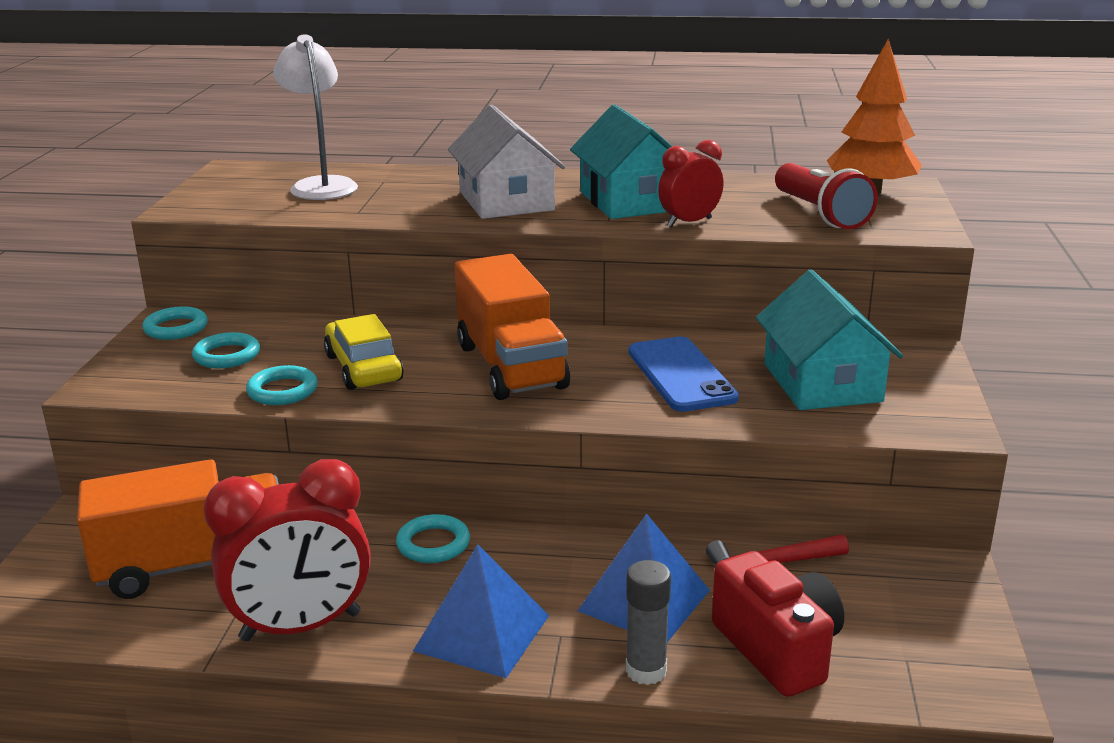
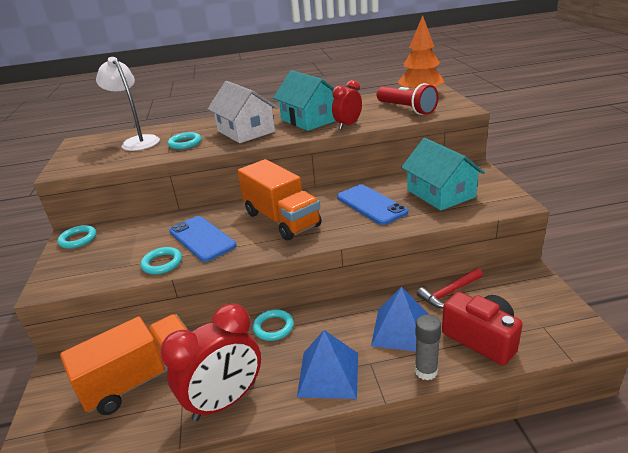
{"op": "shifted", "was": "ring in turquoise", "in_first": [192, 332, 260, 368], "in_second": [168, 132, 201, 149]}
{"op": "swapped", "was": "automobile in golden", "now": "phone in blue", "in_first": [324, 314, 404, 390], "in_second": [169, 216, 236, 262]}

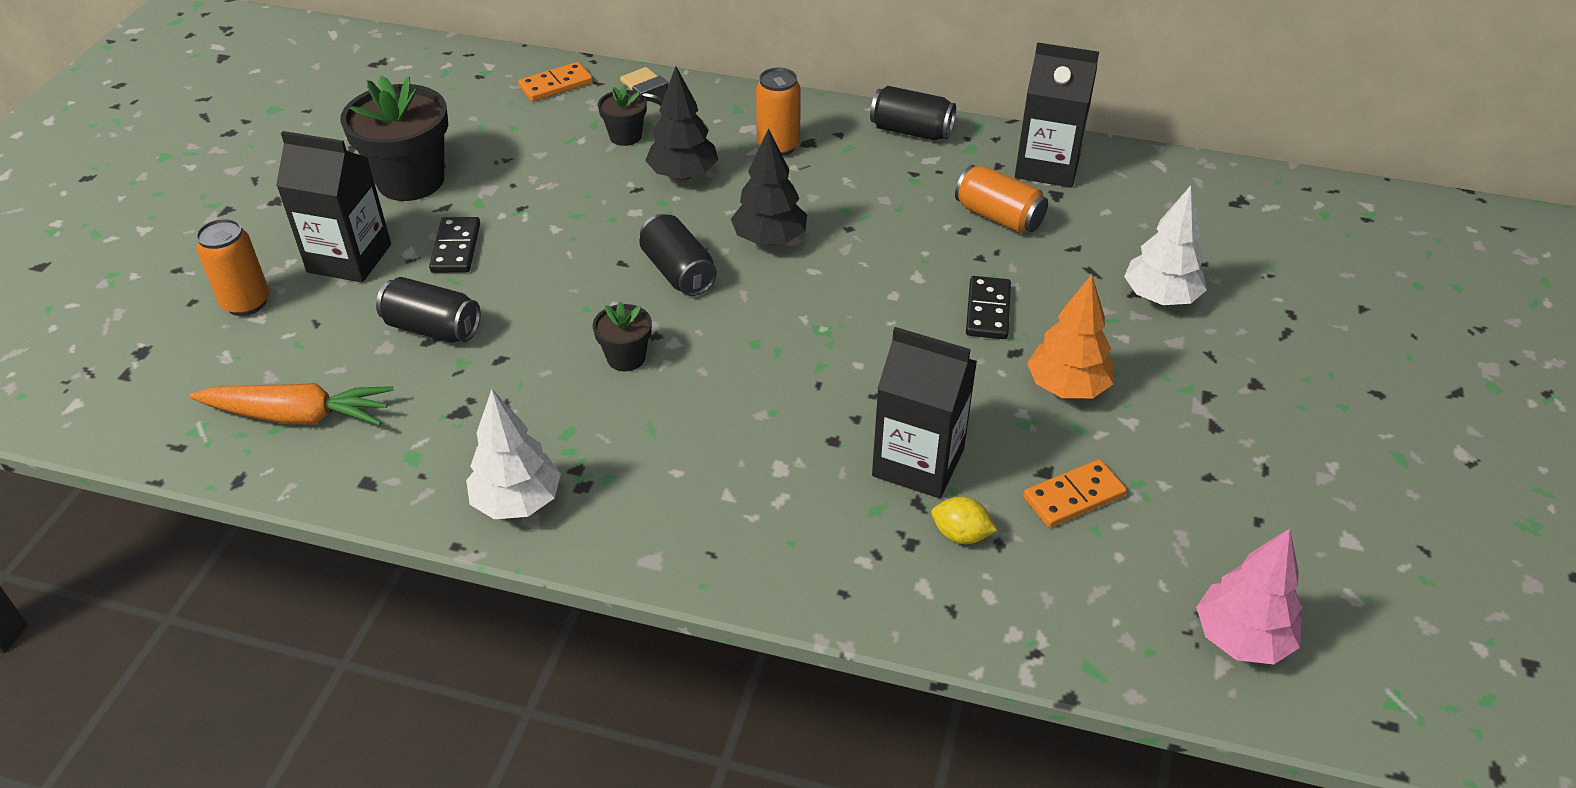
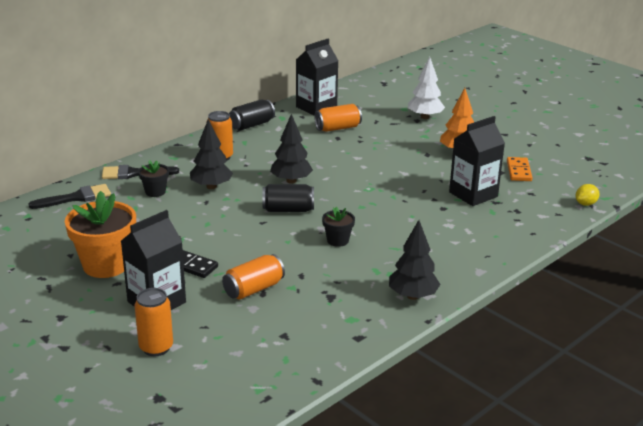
{"op": "gone", "was": "toy carrot in orange-coloured", "in_first": [189, 383, 394, 425]}
{"op": "repainted", "was": "plant pot in black", "now": "plant pot in orange-coloured", "in_first": [340, 76, 448, 201], "in_second": [65, 191, 136, 278]}
{"op": "repainted", "was": "soda can in black", "now": "soda can in orange-coloured", "in_first": [376, 277, 481, 343], "in_second": [222, 254, 285, 300]}
{"op": "repainted", "was": "toy tree in white", "now": "toy tree in black", "in_first": [466, 389, 561, 519], "in_second": [389, 220, 440, 300]}
{"op": "swapped", "was": "domino piece in orange-coloured", "now": "paint brush in black", "in_first": [518, 62, 593, 102], "in_second": [28, 184, 111, 209]}
{"op": "shifted", "was": "toy lemon in golden", "in_first": [932, 497, 997, 544], "in_second": [575, 184, 599, 206]}
{"op": "gone", "was": "domino piece in black", "in_first": [966, 276, 1011, 339]}
{"op": "gone", "was": "toy tree in pink", "in_first": [1196, 528, 1302, 664]}

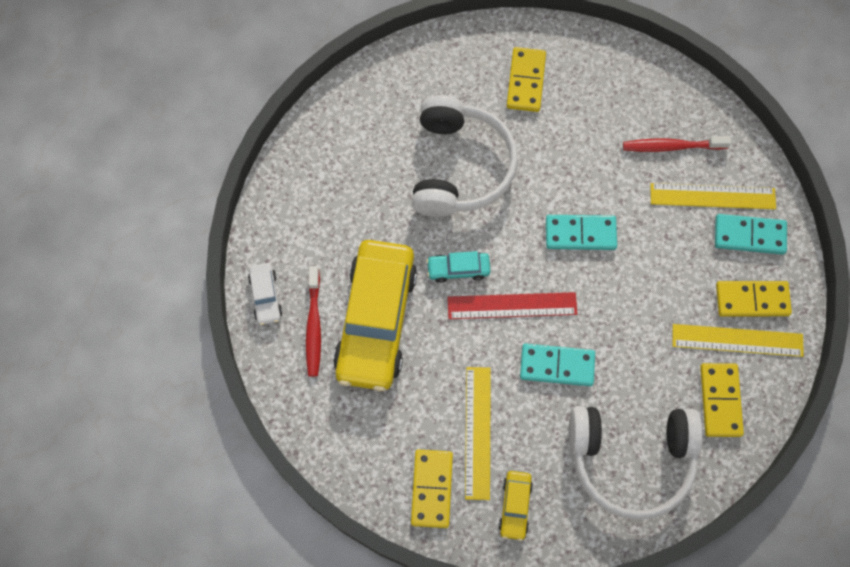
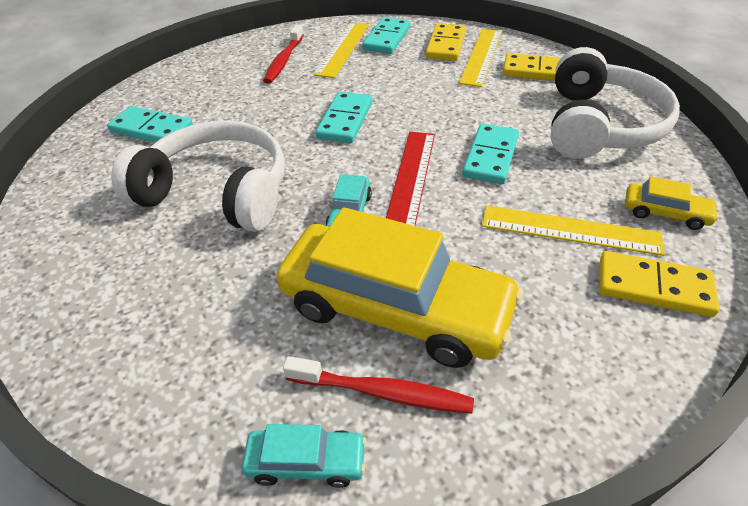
{"op": "repainted", "was": "automobile in white", "now": "automobile in turquoise", "in_first": [248, 263, 283, 325], "in_second": [242, 424, 366, 488]}
{"op": "repainted", "was": "domino piece in golden", "now": "domino piece in turquoise", "in_first": [507, 47, 546, 112], "in_second": [107, 106, 193, 142]}

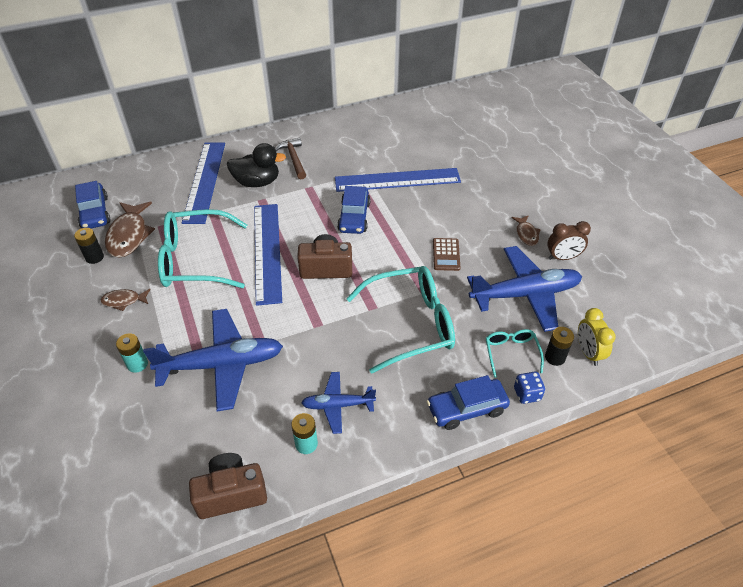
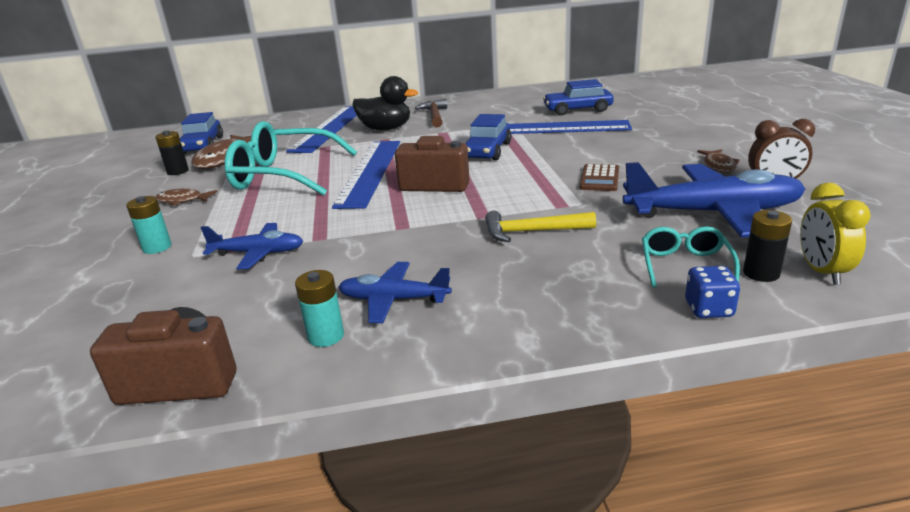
{"op": "scaled", "was": "aeroplane in blue", "in_first": [143, 309, 283, 412], "in_second": [200, 223, 303, 269], "ratio": 0.55}
{"op": "swapped", "was": "glasses in turquoise", "now": "hammer in golden", "in_first": [346, 266, 455, 374], "in_second": [485, 211, 596, 242]}
{"op": "shifted", "was": "automobile in blue", "in_first": [427, 375, 510, 430], "in_second": [543, 79, 614, 116]}

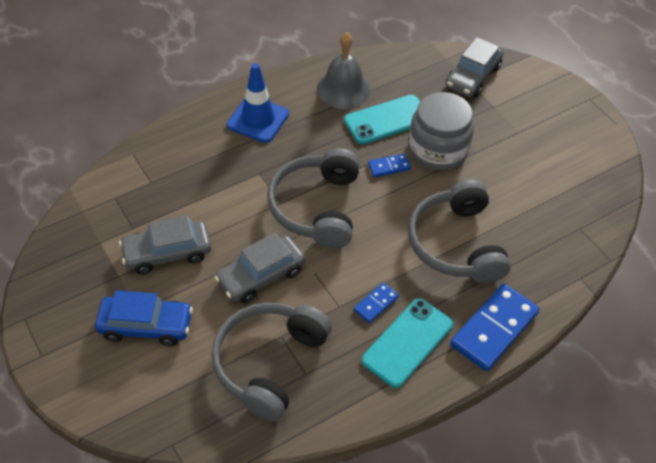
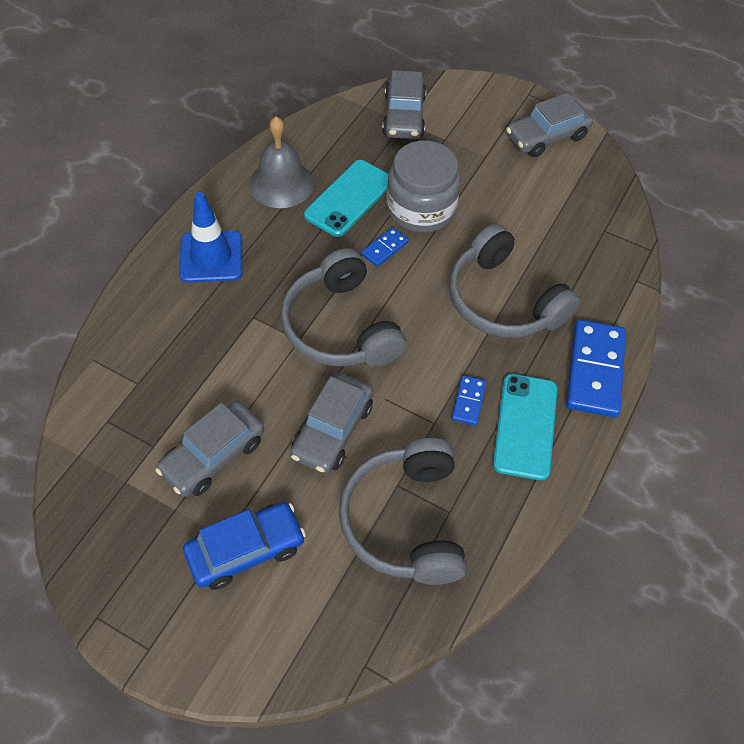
{"op": "new", "now": "automobile in grey", "in_second": [506, 93, 593, 157]}

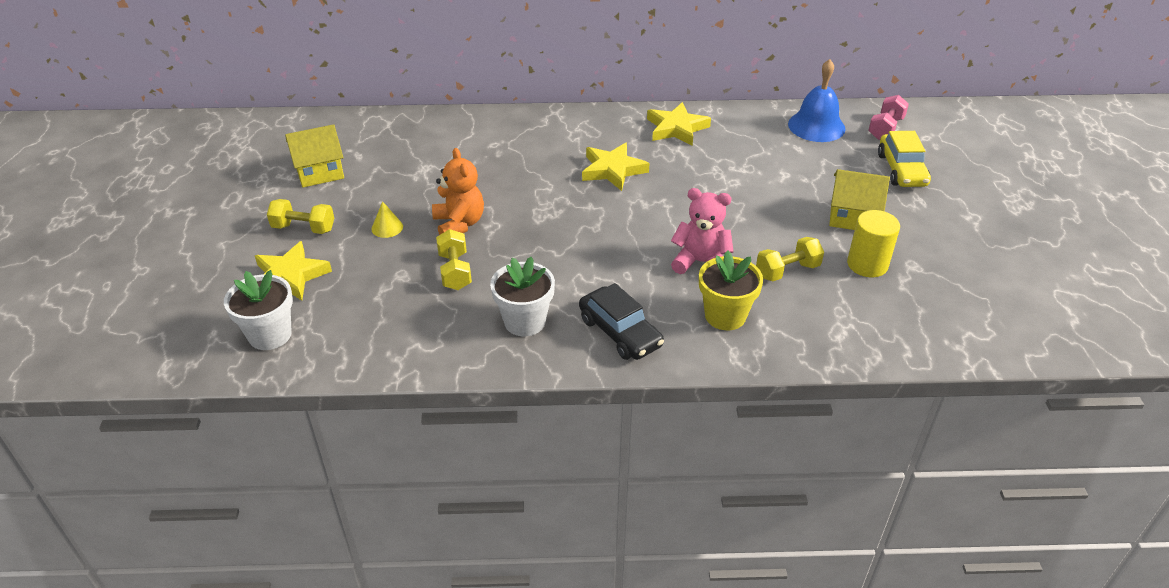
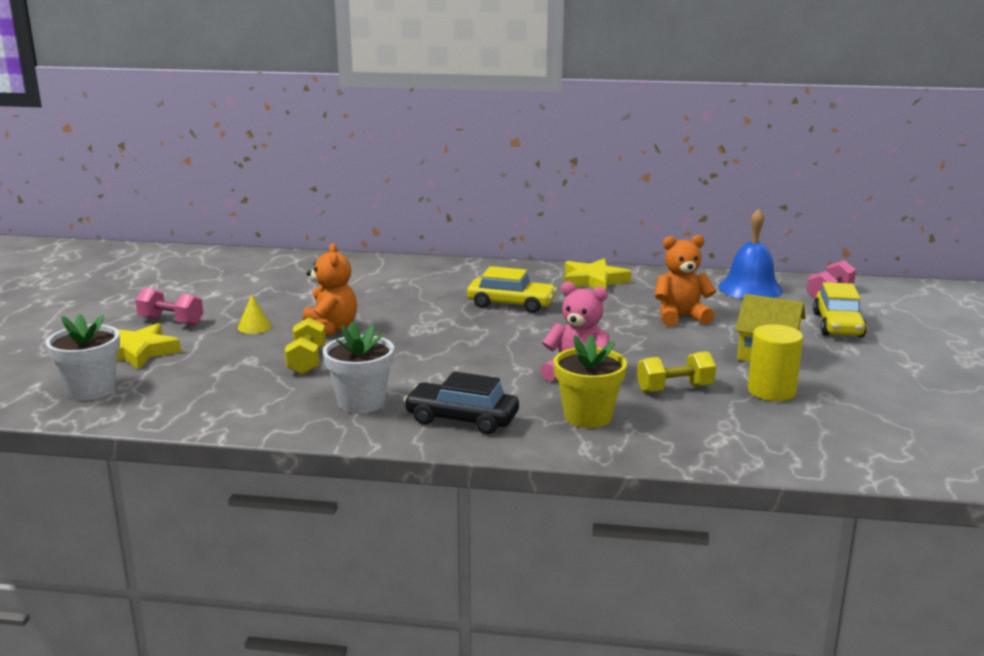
{"op": "repainted", "was": "hand weight in golden", "now": "hand weight in pink", "in_first": [267, 199, 334, 234], "in_second": [135, 288, 203, 326]}
{"op": "gone", "was": "toy house in golden", "in_first": [285, 124, 344, 187]}
{"op": "rotated", "was": "automobile in black", "in_first": [579, 283, 664, 360], "in_second": [404, 372, 519, 434], "clockwise": 135}
{"op": "swapped", "was": "star shape in golden", "now": "automobile in golden", "in_first": [582, 143, 650, 191], "in_second": [467, 266, 557, 313]}
{"op": "new", "now": "teddy in orange-coloured", "in_second": [655, 235, 716, 326]}

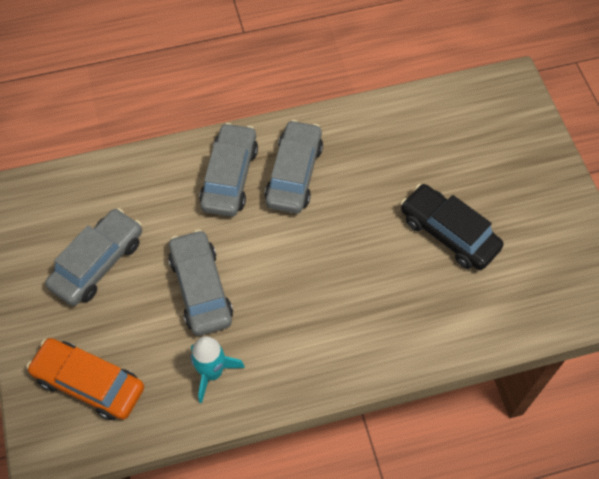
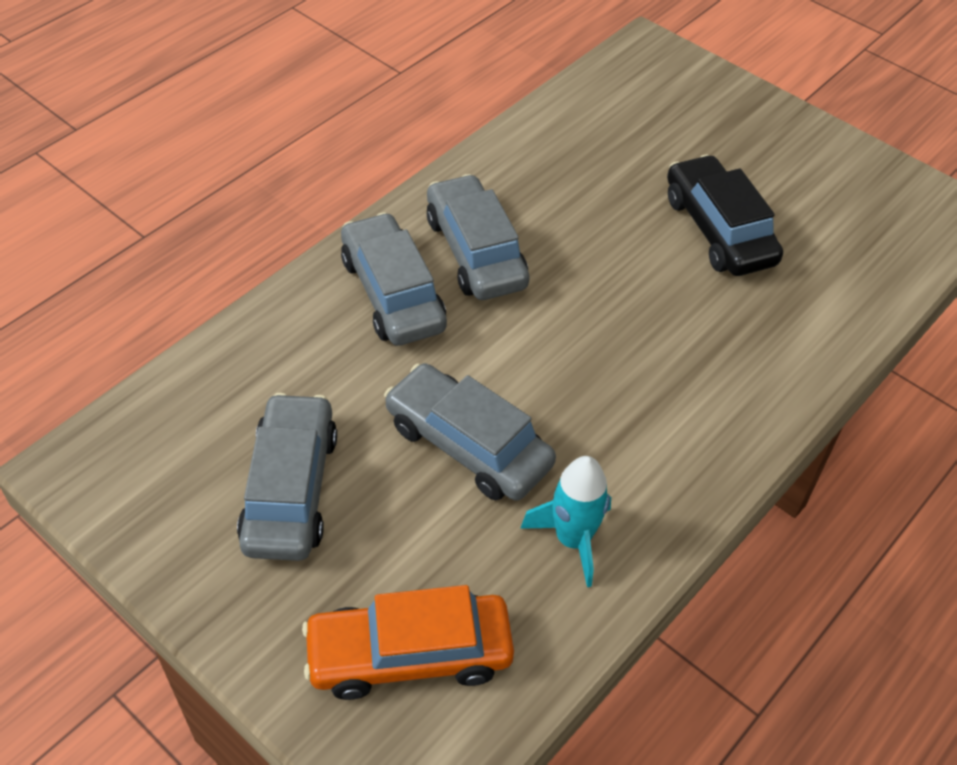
{"op": "rotated", "was": "automobile in black", "in_first": [401, 184, 503, 270], "in_second": [667, 155, 783, 276], "clockwise": 60}

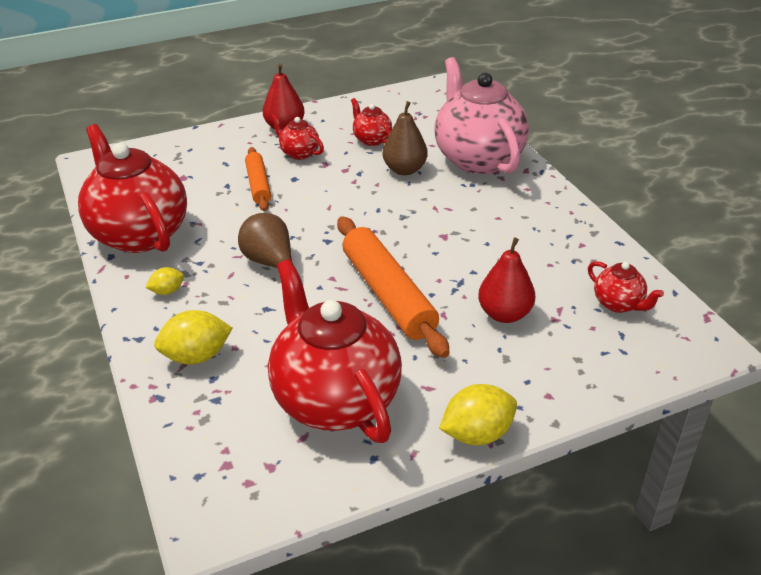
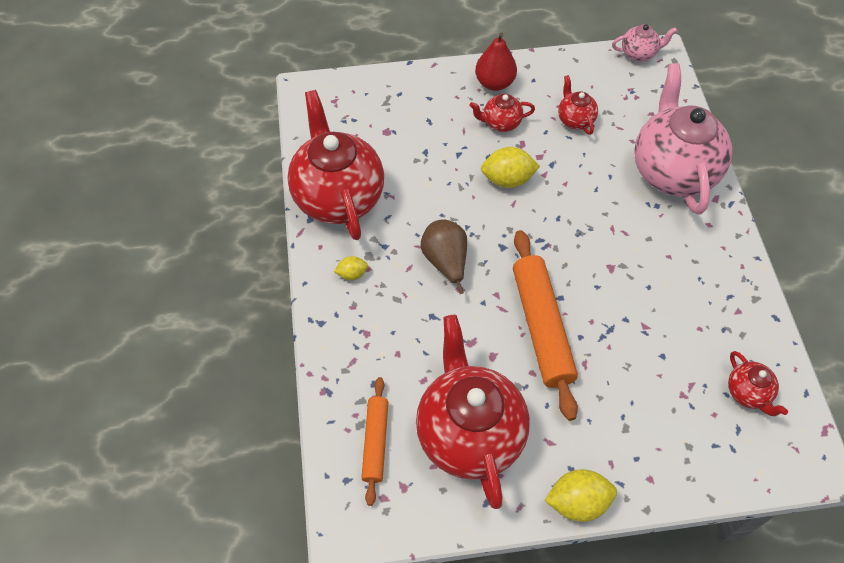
{"op": "shifted", "was": "toy lemon in golden", "in_first": [154, 310, 233, 364], "in_second": [481, 147, 540, 188]}
{"op": "shifted", "was": "pastry roller in orange-coloured", "in_first": [245, 147, 271, 211], "in_second": [361, 377, 388, 506]}
{"op": "rotated", "was": "tea pot in crimson", "in_first": [271, 114, 324, 160], "in_second": [470, 94, 535, 132], "clockwise": -60}
{"op": "gone", "was": "pear fruit in dark brown", "in_first": [383, 101, 428, 175]}
{"op": "gone", "was": "pear fruit in crimson", "in_first": [478, 237, 535, 323]}
{"op": "new", "now": "tea pot in pink", "in_second": [612, 24, 677, 62]}

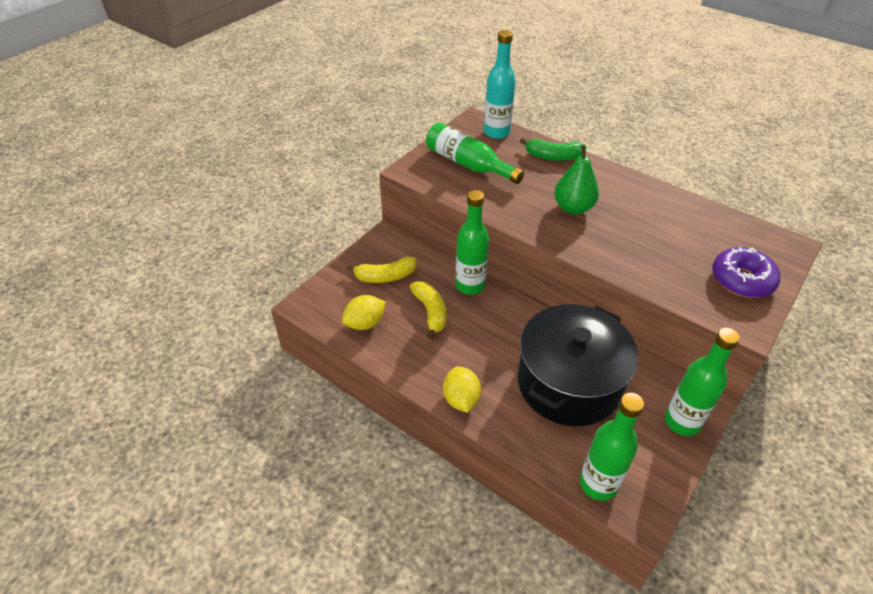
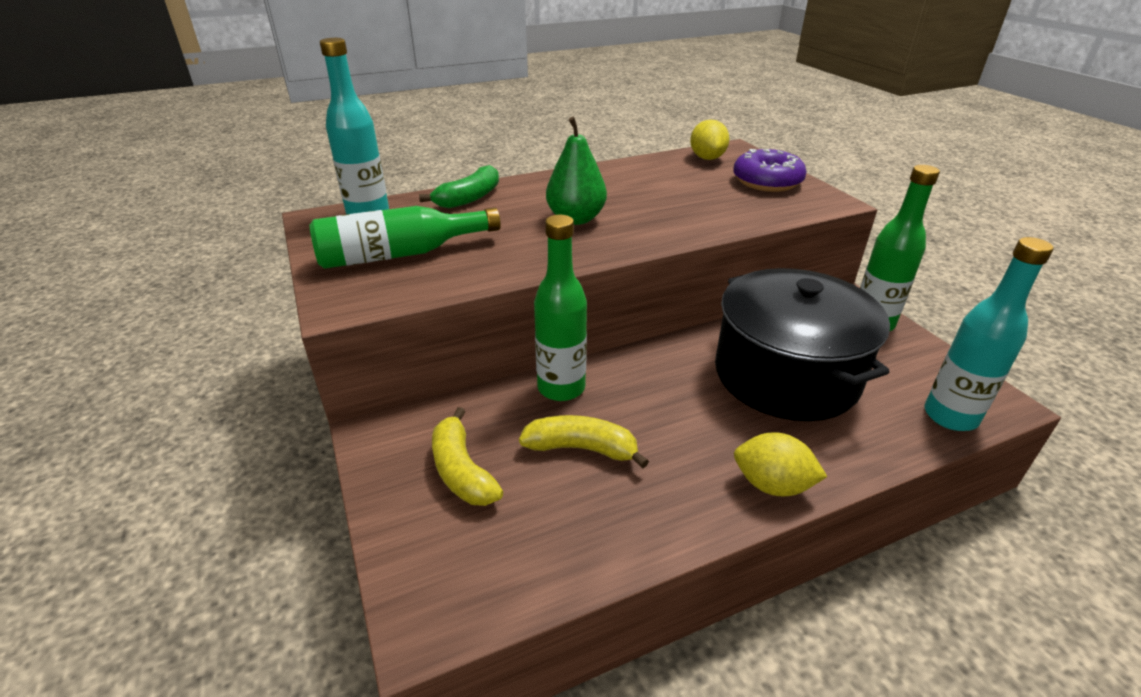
{"op": "shifted", "was": "toy lemon in golden", "in_first": [342, 295, 386, 330], "in_second": [690, 119, 729, 160]}
{"op": "rotated", "was": "banana in golden", "in_first": [346, 257, 416, 283], "in_second": [432, 407, 503, 506], "clockwise": 135}
{"op": "repainted", "was": "bottle in green", "now": "bottle in turquoise", "in_first": [580, 393, 644, 501], "in_second": [924, 237, 1054, 431]}

